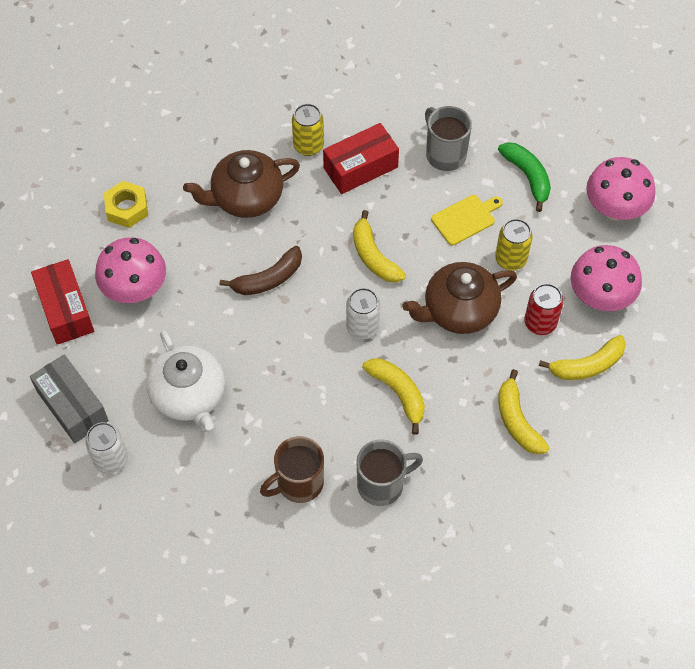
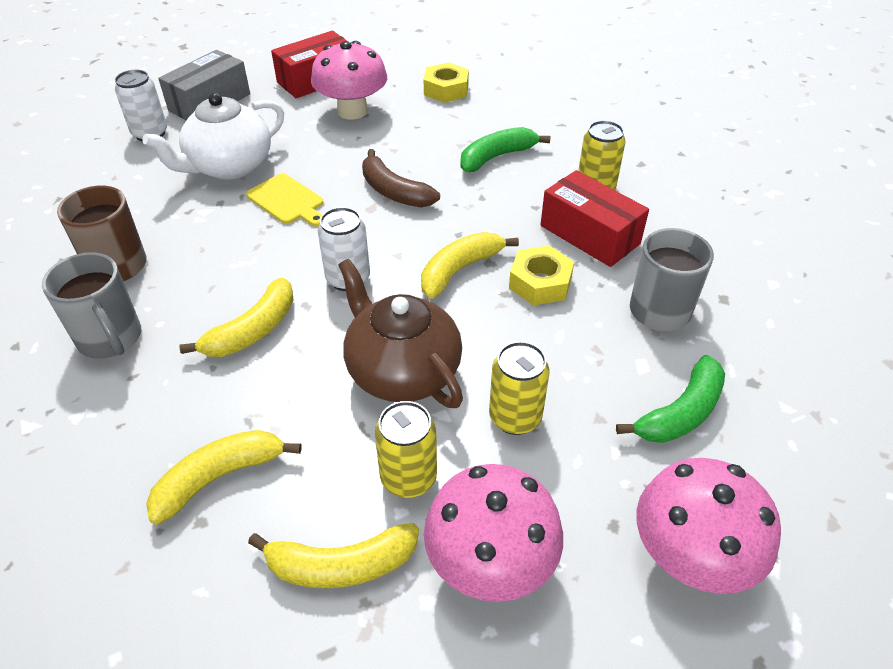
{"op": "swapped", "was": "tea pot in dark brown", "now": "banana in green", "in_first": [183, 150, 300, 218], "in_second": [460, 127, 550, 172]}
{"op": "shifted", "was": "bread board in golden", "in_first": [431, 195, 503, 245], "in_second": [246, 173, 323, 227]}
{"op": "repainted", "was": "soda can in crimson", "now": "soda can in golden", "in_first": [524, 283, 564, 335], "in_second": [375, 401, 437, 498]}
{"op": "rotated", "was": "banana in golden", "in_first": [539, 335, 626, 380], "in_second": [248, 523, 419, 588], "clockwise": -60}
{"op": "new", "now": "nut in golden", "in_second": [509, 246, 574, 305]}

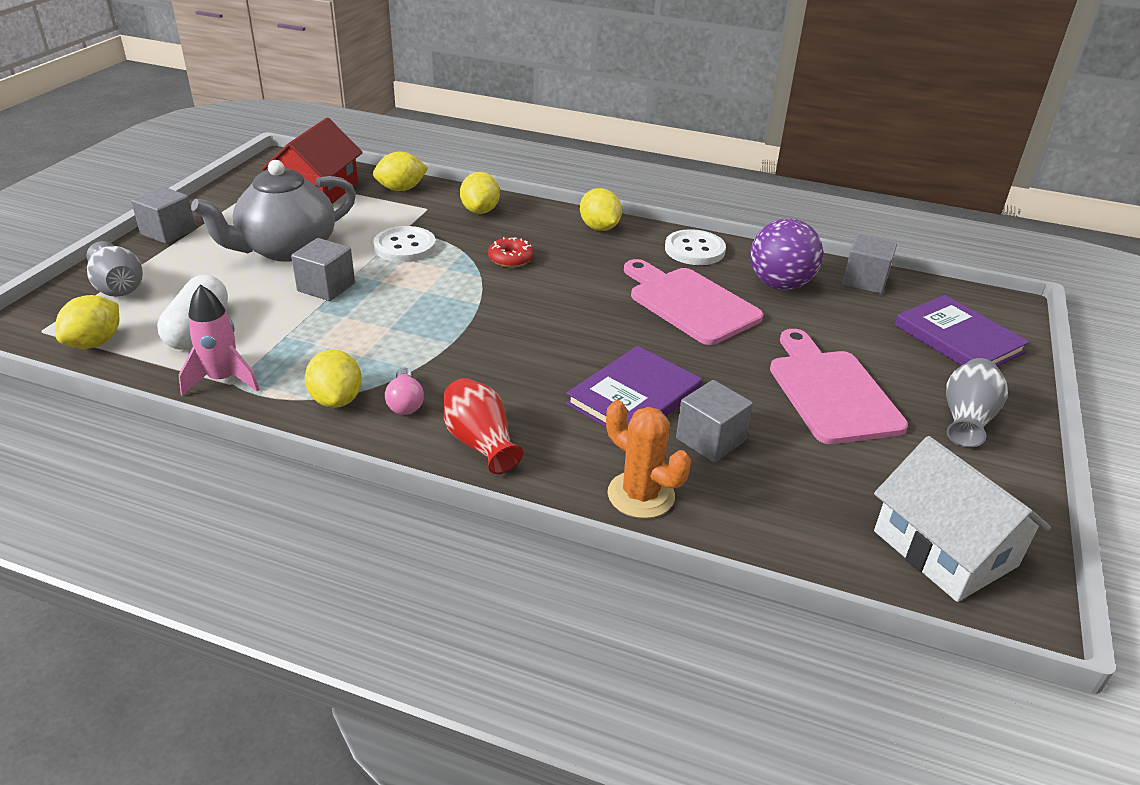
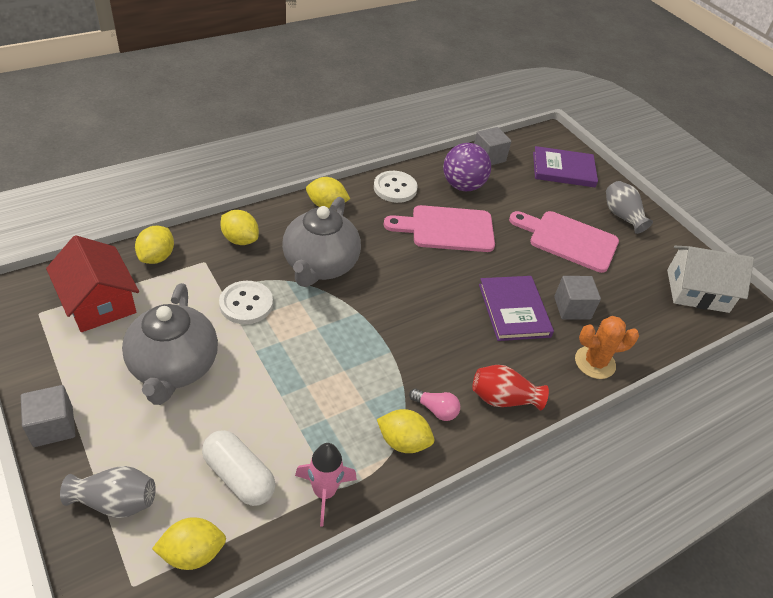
{"op": "rotated", "was": "toy lemon in golden", "in_first": [55, 295, 119, 349], "in_second": [152, 517, 226, 570], "clockwise": -75}
{"op": "gone", "was": "cube in grey", "in_first": [291, 238, 355, 301]}
{"op": "swapped", "was": "donut in crimson", "now": "tea pot in grey", "in_first": [488, 237, 534, 268], "in_second": [282, 197, 361, 287]}

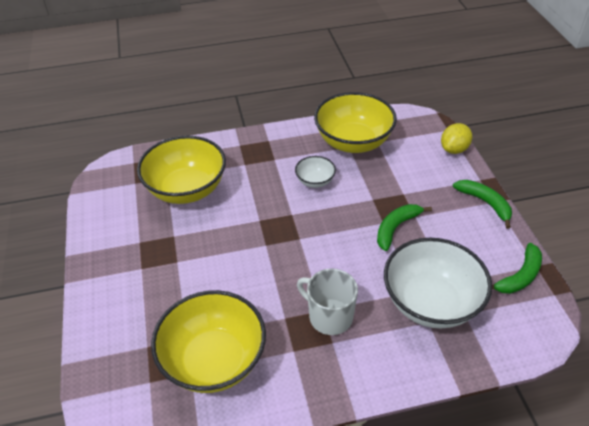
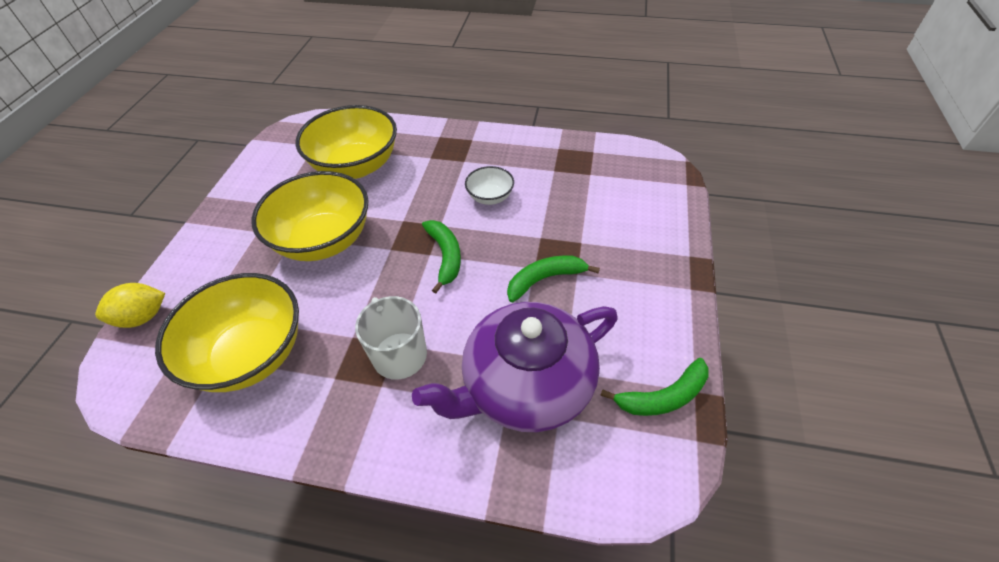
{"op": "shifted", "was": "deep dish in golden", "in_first": [314, 92, 397, 153], "in_second": [251, 171, 368, 261]}
{"op": "swapped", "was": "deep dish in white", "now": "tea pot in purple", "in_first": [384, 238, 492, 328], "in_second": [412, 302, 618, 432]}
{"op": "shifted", "was": "toy lemon in golden", "in_first": [441, 123, 472, 154], "in_second": [95, 283, 165, 328]}
{"op": "shifted", "was": "banana in green", "in_first": [453, 180, 512, 229], "in_second": [422, 220, 461, 294]}

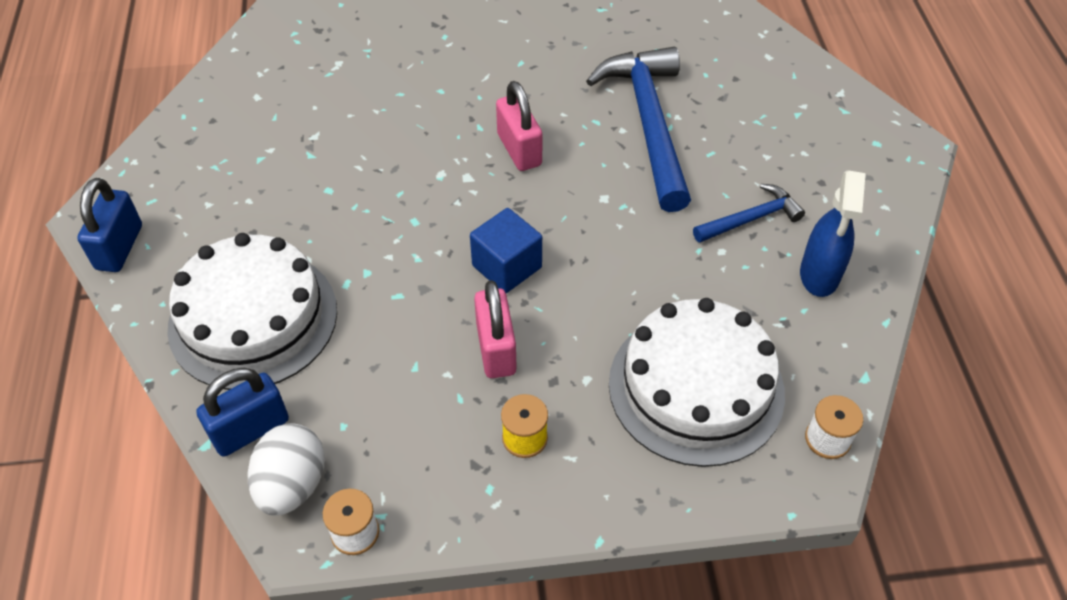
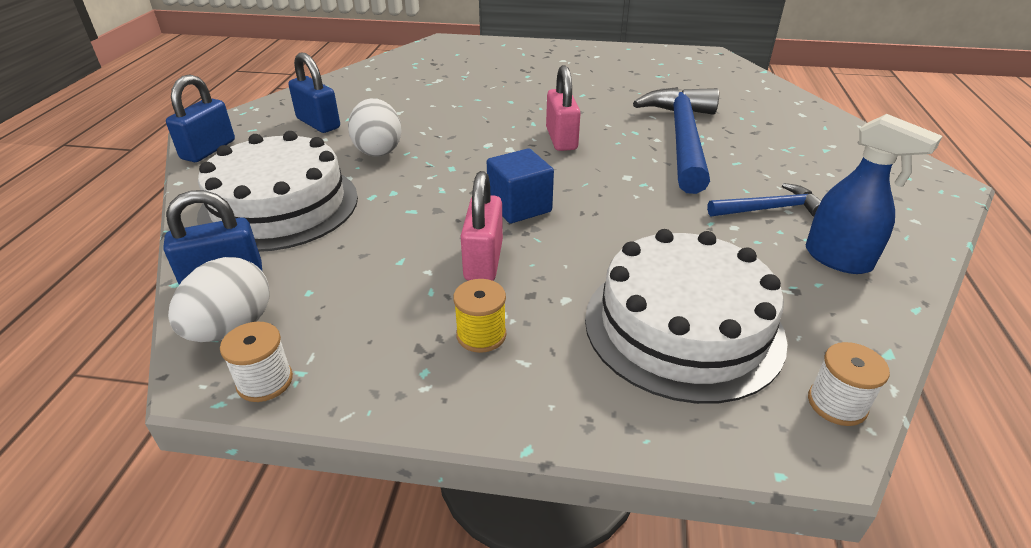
{"op": "rotated", "was": "spray bottle in blue", "in_first": [800, 170, 866, 297], "in_second": [806, 114, 942, 274], "clockwise": -75}
{"op": "new", "now": "lock in blue", "in_second": [288, 52, 340, 133]}
{"op": "new", "now": "egg in white", "in_second": [348, 98, 402, 156]}

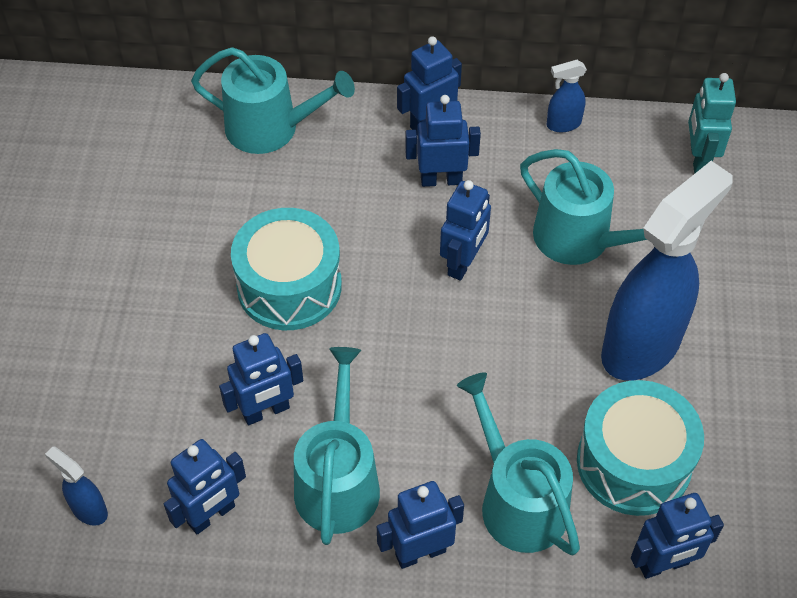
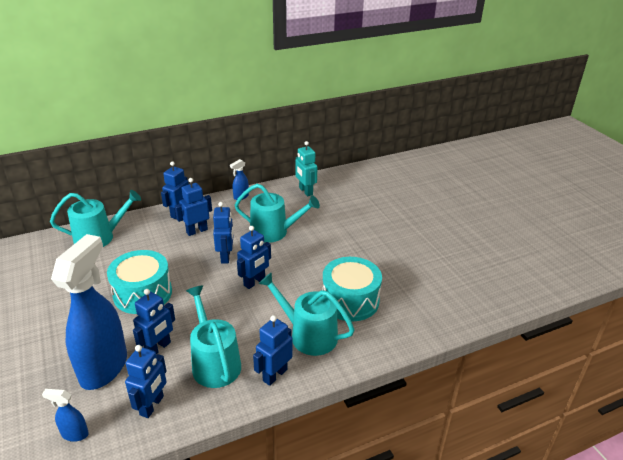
{"op": "shifted", "was": "spray bottle in blue", "in_first": [601, 161, 733, 381], "in_second": [51, 234, 127, 390]}
{"op": "shifted", "was": "toy robot in blue", "in_first": [631, 493, 724, 579], "in_second": [237, 226, 271, 289]}

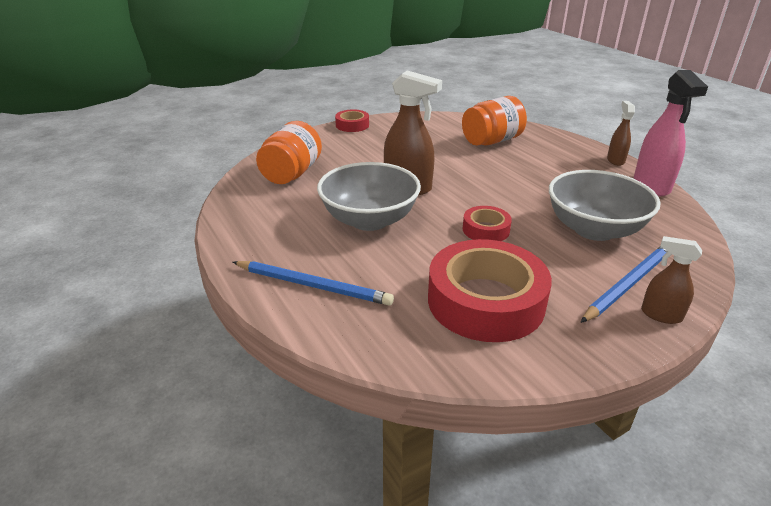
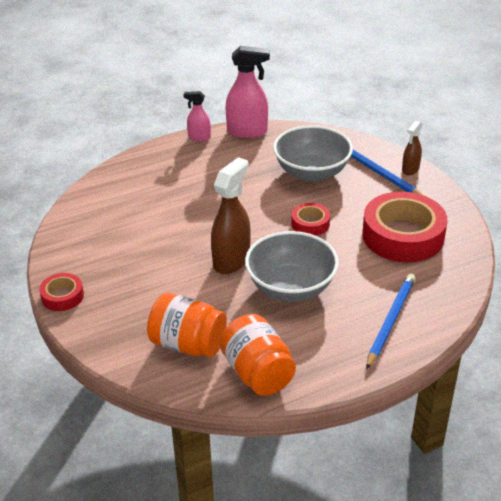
{"op": "shifted", "was": "jam jar in orange-coloured", "in_first": [462, 96, 527, 146], "in_second": [220, 314, 296, 396]}
{"op": "repainted", "was": "spray bottle in dark brown", "now": "spray bottle in pink", "in_first": [607, 101, 635, 166], "in_second": [183, 91, 211, 142]}

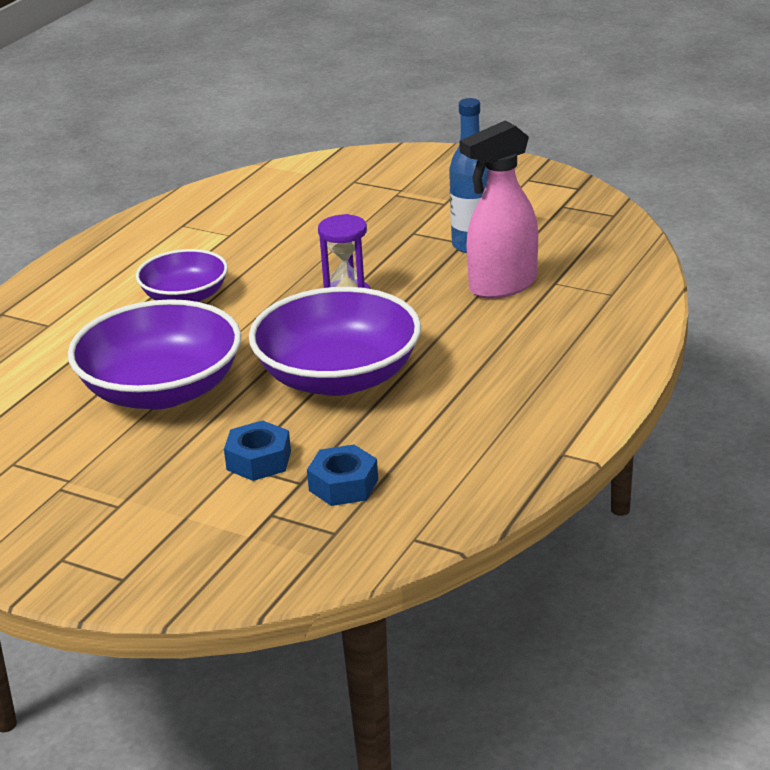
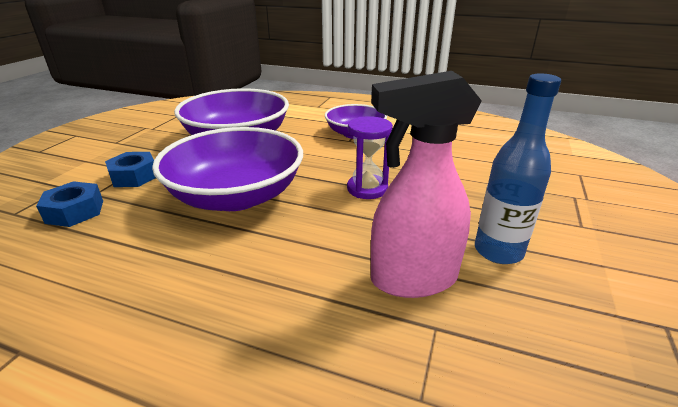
{"op": "rotated", "was": "spray bottle in pink", "in_first": [460, 121, 538, 299], "in_second": [371, 71, 482, 298], "clockwise": -60}

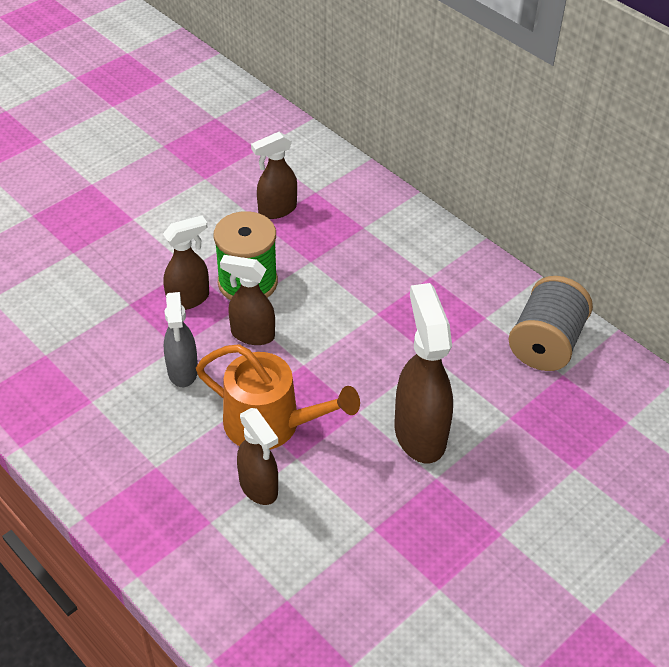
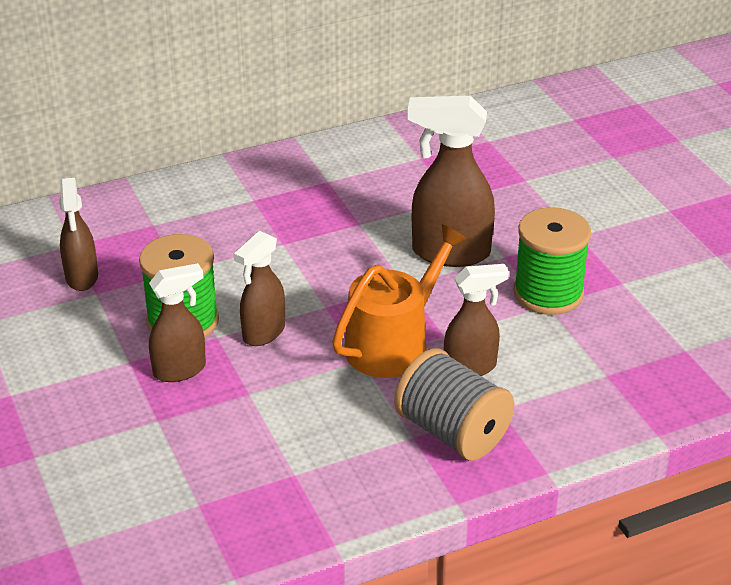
{"op": "rotated", "was": "spray bottle in dark brown", "in_first": [163, 216, 209, 310], "in_second": [149, 263, 206, 382], "clockwise": 75}
{"op": "gone", "was": "spray bottle in grey", "in_first": [164, 292, 198, 387]}
{"op": "shifted", "was": "reel of thread in grey", "in_first": [509, 276, 593, 371], "in_second": [394, 348, 515, 461]}
{"op": "new", "now": "reel of thread in green", "in_second": [514, 207, 591, 315]}

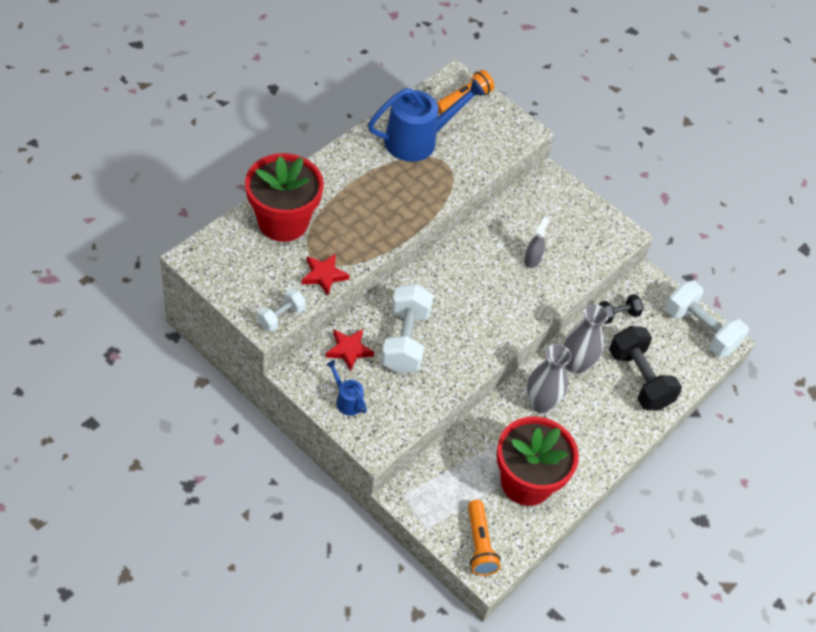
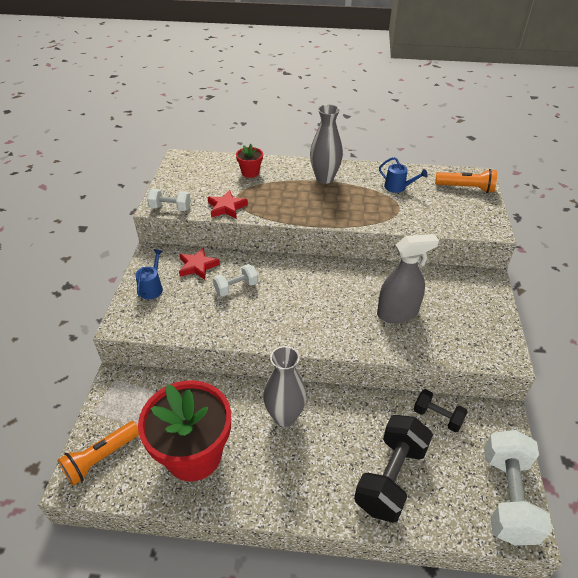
{"op": "scaled", "was": "plant pot in crimson", "in_first": [245, 153, 324, 242], "in_second": [236, 144, 263, 178], "ratio": 0.44}
{"op": "scaled", "was": "watering can in blue", "in_first": [368, 79, 485, 162], "in_second": [379, 157, 428, 193], "ratio": 0.47}
{"op": "scaled", "was": "hand weight in white", "in_first": [381, 284, 433, 373], "in_second": [213, 264, 258, 296], "ratio": 0.54}
{"op": "scaled", "was": "spray bottle in grey", "in_first": [524, 217, 549, 268], "in_second": [377, 234, 439, 323], "ratio": 1.74}
{"op": "shifted", "was": "flower vase in grey", "in_first": [564, 304, 608, 374], "in_second": [310, 105, 343, 184]}

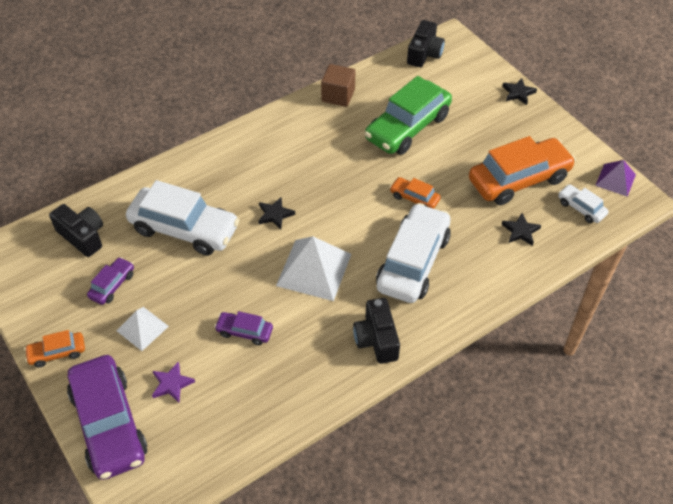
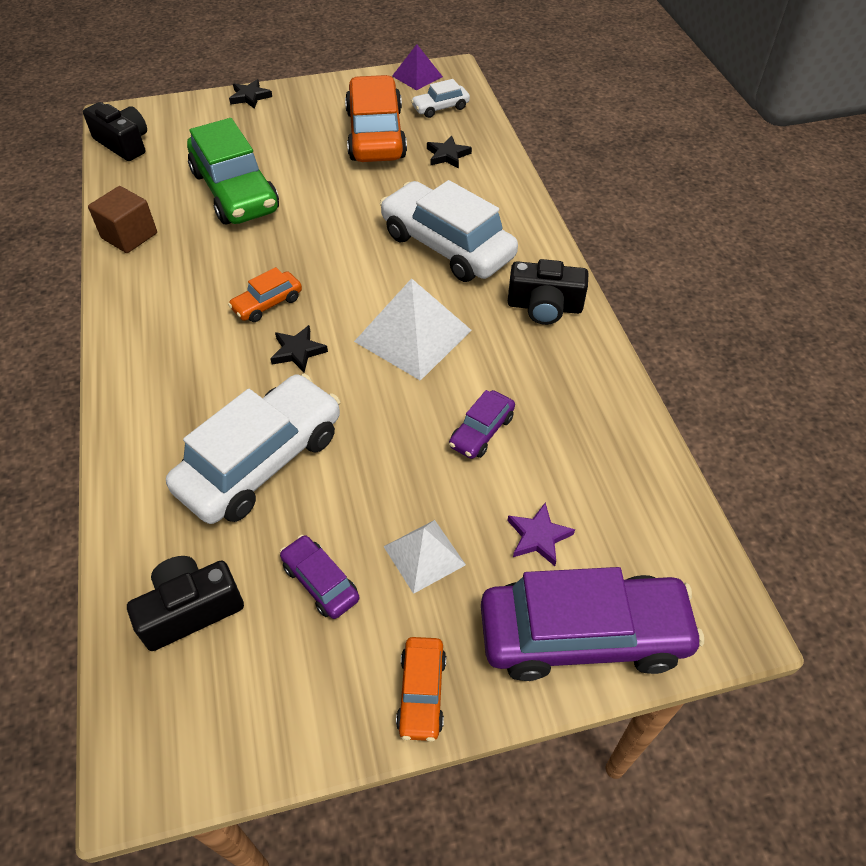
{"op": "shifted", "was": "automobile in orange-coloured", "in_first": [390, 177, 441, 209], "in_second": [228, 267, 302, 322]}

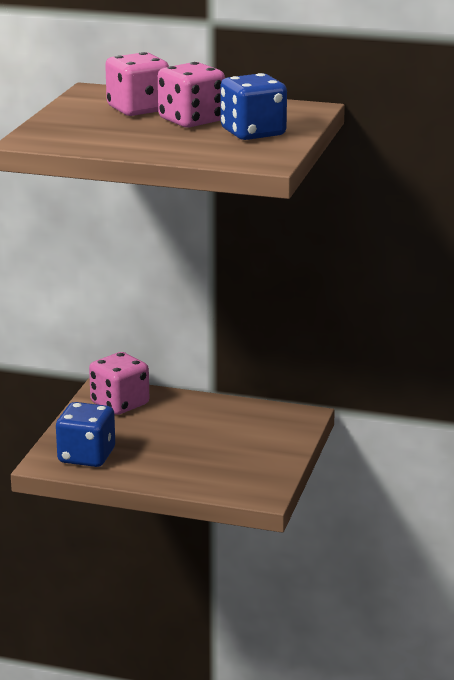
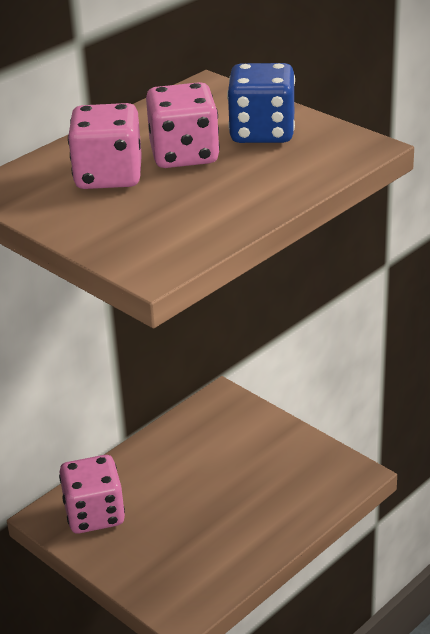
{"op": "gone", "was": "game die in blue", "in_first": [56, 402, 115, 467]}

